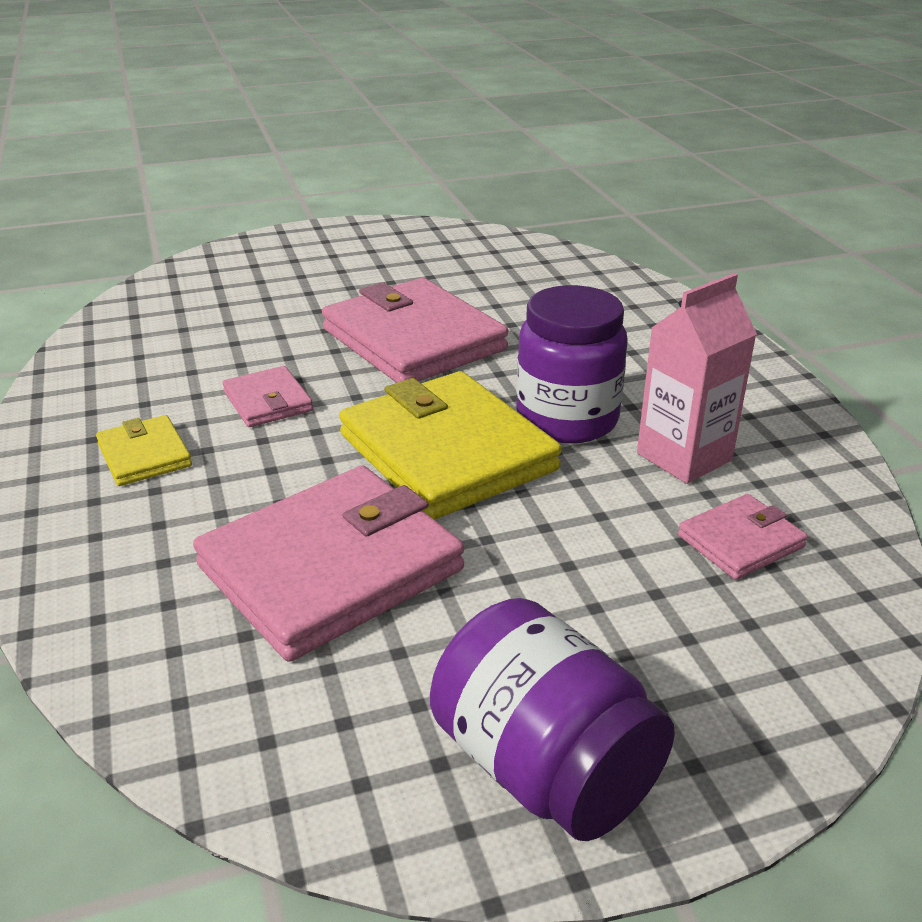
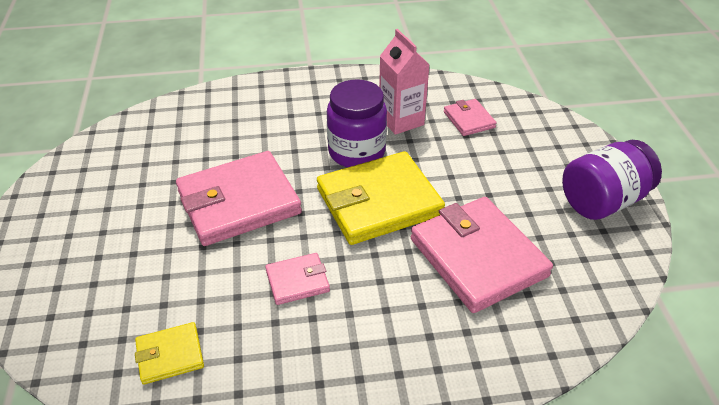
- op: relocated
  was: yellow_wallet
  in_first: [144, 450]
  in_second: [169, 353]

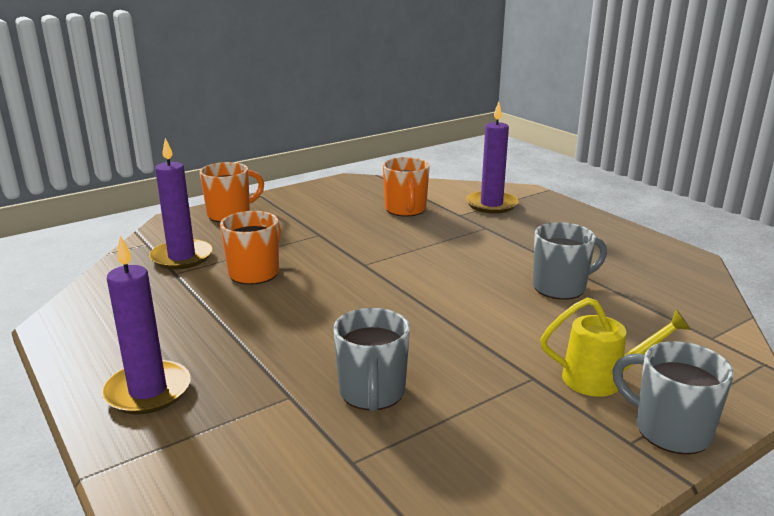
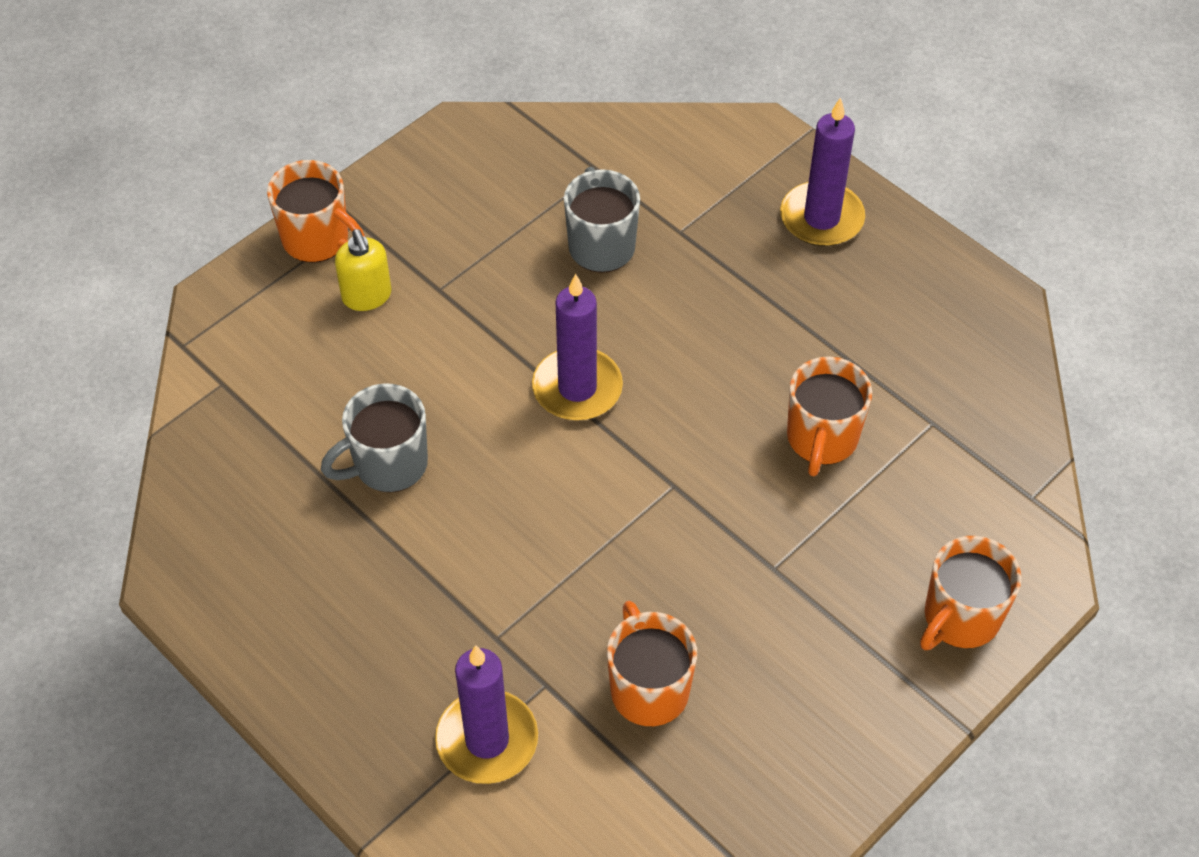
- op: relocated
  was: purple_candle
  in_first: [181, 203]
  in_second: [577, 347]
- op: exchanged
  was: yellow_watering_can
  now: yellow_soap_dispenser
  in_first: [615, 347]
  in_second: [363, 270]
- op: colour
  was: grey_mug
  now: orange_mug
  in_first: [673, 398]
  in_second: [316, 211]

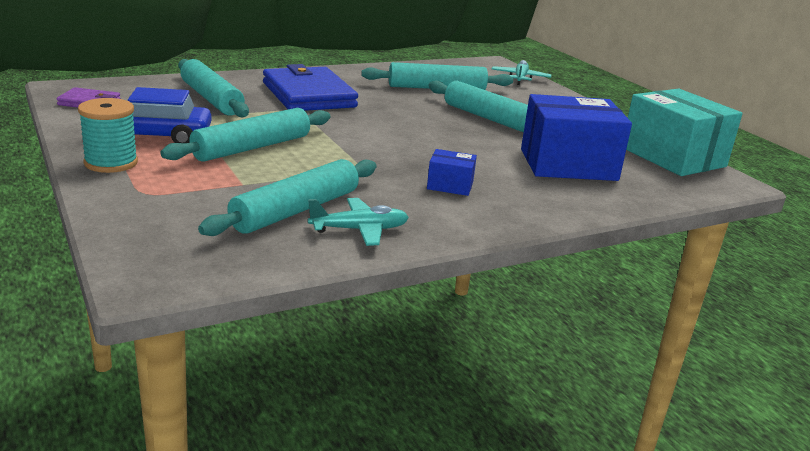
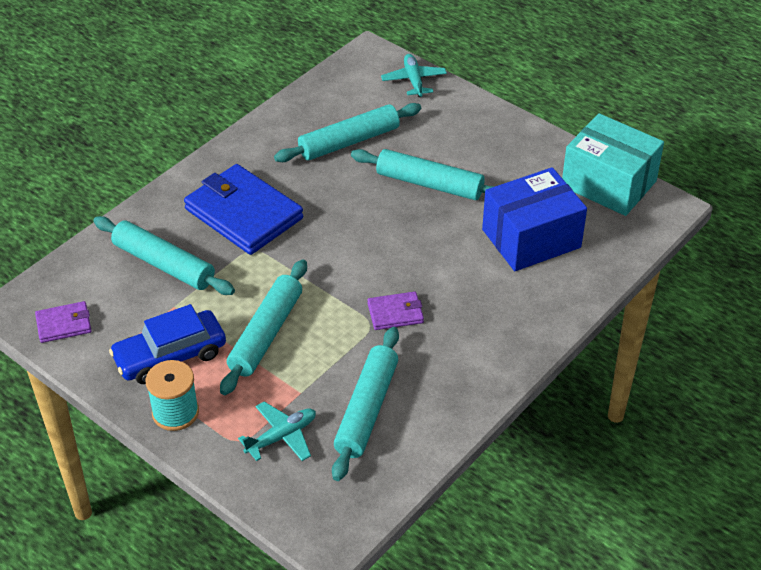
- op: missing
  was: blue_box
  in_first: [452, 172]
- op: relocated
  was: turquoise_plane
  in_first: [358, 222]
  in_second: [277, 431]
- op: appeared
  now: purple_wallet
  in_second: [395, 310]

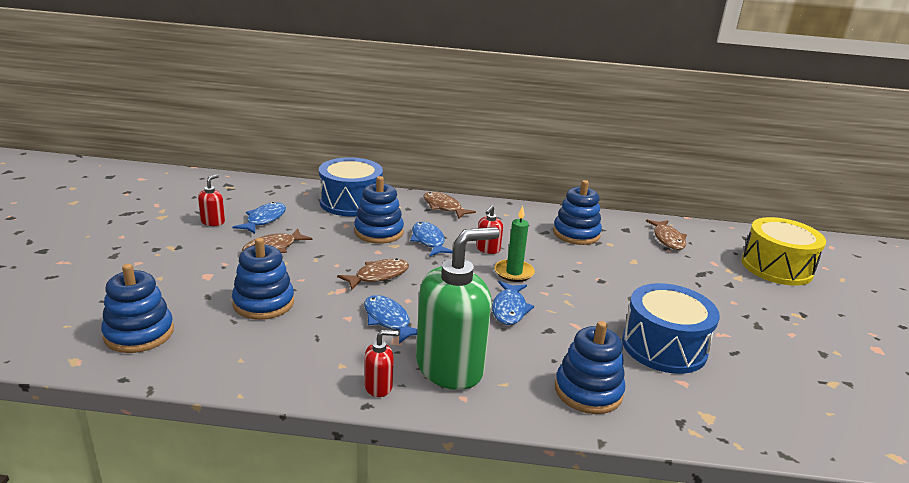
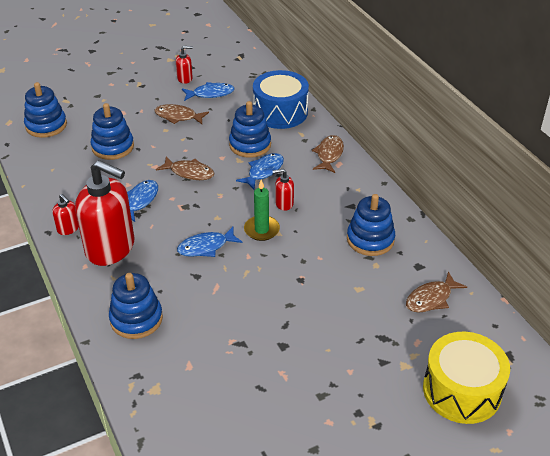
- op: colour
  was: green_soap_dispenser
  now: red_soap_dispenser
  in_first: [458, 308]
  in_second: [105, 213]
- op: missing
  was: blue_drum
  in_first: [671, 328]

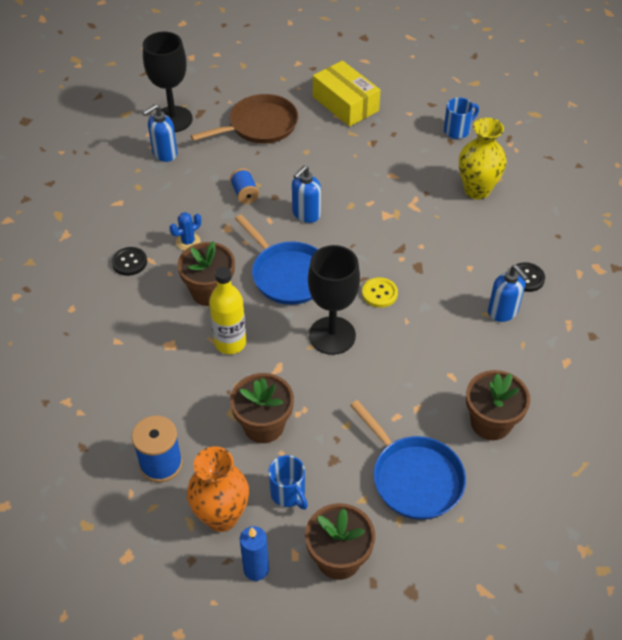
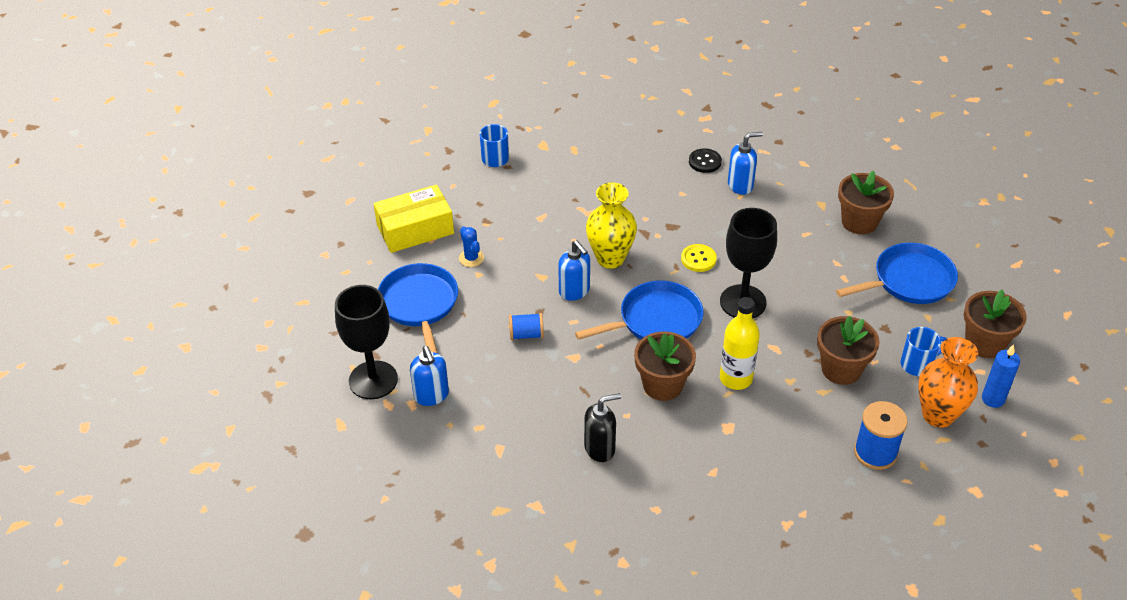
- op: colour
  was: brown_pan
  now: blue_pan
  in_first: [244, 119]
  in_second: [418, 308]
- op: relocated
  was: yellow_vase
  in_first: [483, 158]
  in_second: [611, 225]
- op: relocated
  was: blue_cactus
  in_first: [185, 231]
  in_second: [471, 246]
- op: exchanged
  was: black_button
  now: black_soap_dispenser
  in_first: [129, 261]
  in_second: [602, 427]

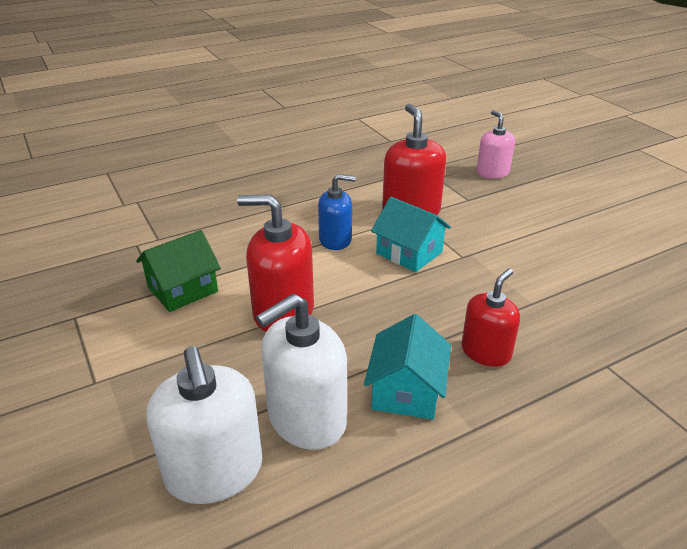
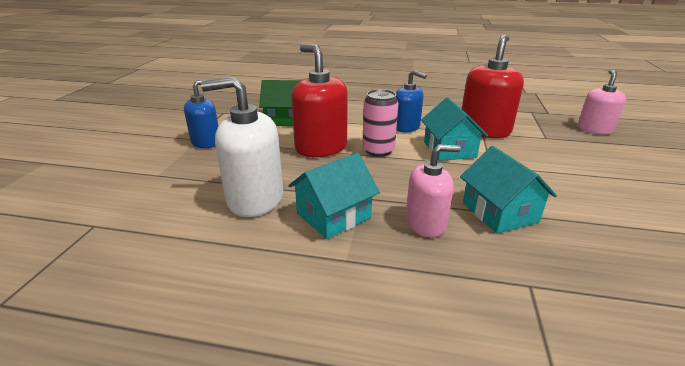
- op: colour
  was: red_soap_dispenser
  now: pink_soap_dispenser
  in_first: [490, 318]
  in_second: [433, 190]
- op: missing
  was: white_soap_dispenser
  in_first: [204, 425]
- op: appeared
  now: blue_soap_dispenser
  in_second: [201, 114]
- op: appeared
  now: pink_can
  in_second: [380, 123]
- op: appeared
  now: turquoise_house
  in_second: [508, 190]

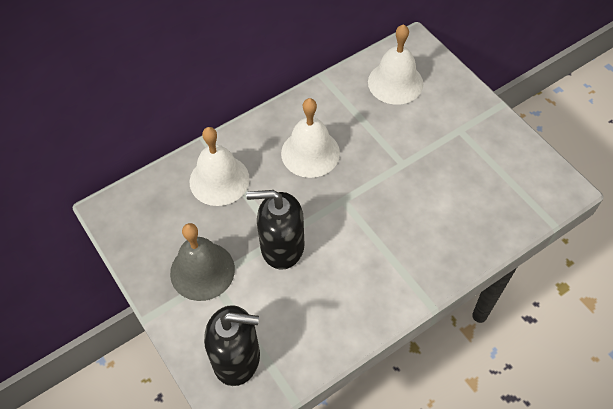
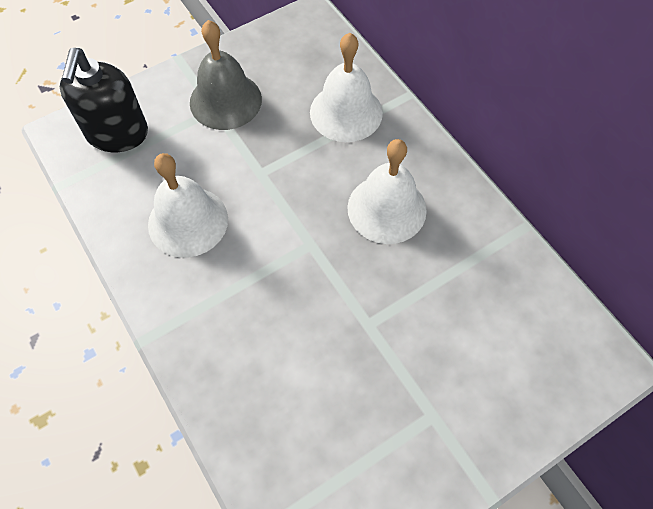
- op: relocated
  was: white_bell
  in_first: [395, 64]
  in_second: [188, 205]
- op: missing
  was: black_soap_dispenser
  in_first: [275, 230]

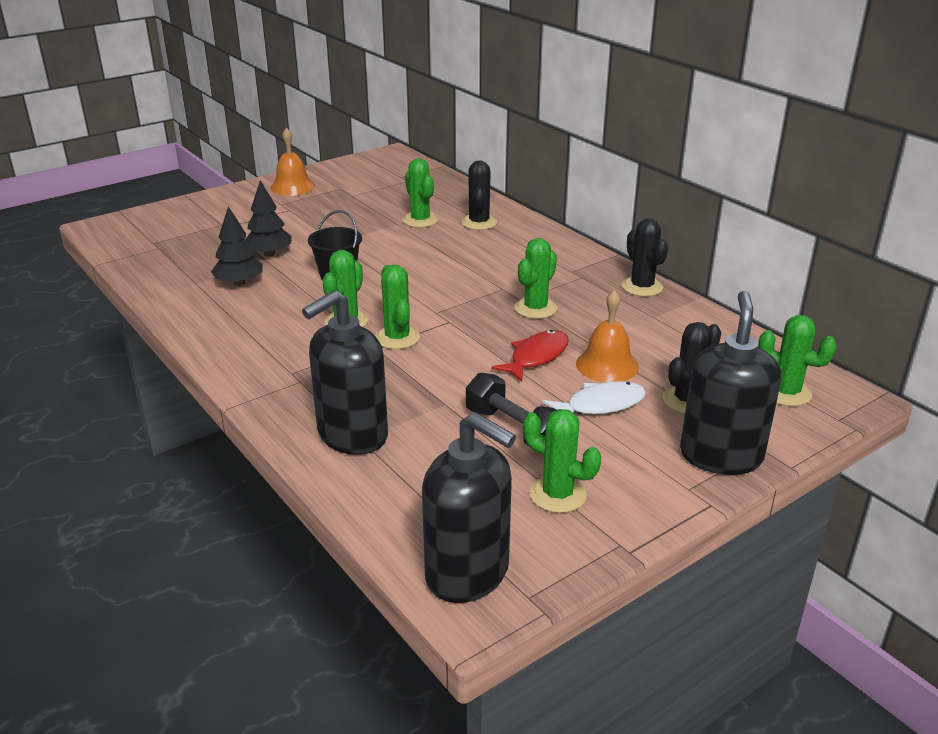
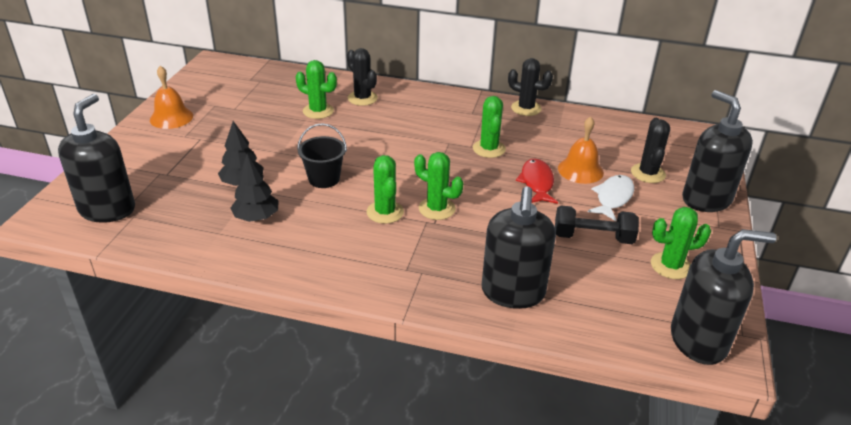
- op: missing
  was: green_cactus
  in_first: [797, 360]
- op: appeared
  now: black_soap_dispenser
  in_second: [96, 158]

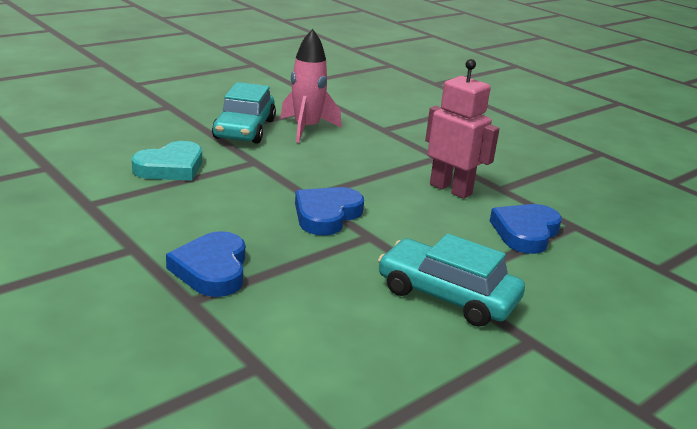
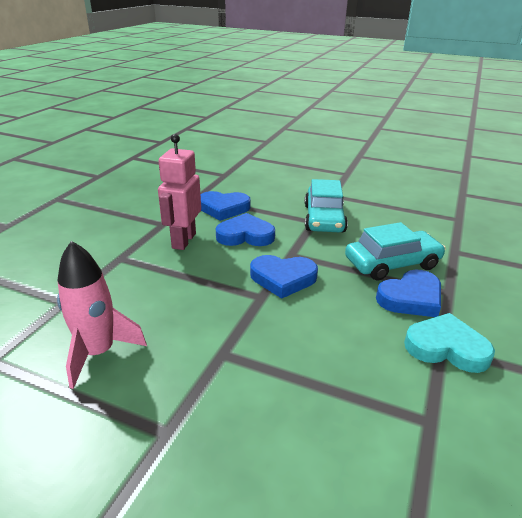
- op: relocated
  was: turquoise_car
  in_first: [244, 113]
  in_second: [395, 251]
- op: relocated
  was: turquoise_heart
  in_first: [167, 161]
  in_second: [449, 343]
- op: appeared
  now: blue_heart
  in_second: [245, 229]

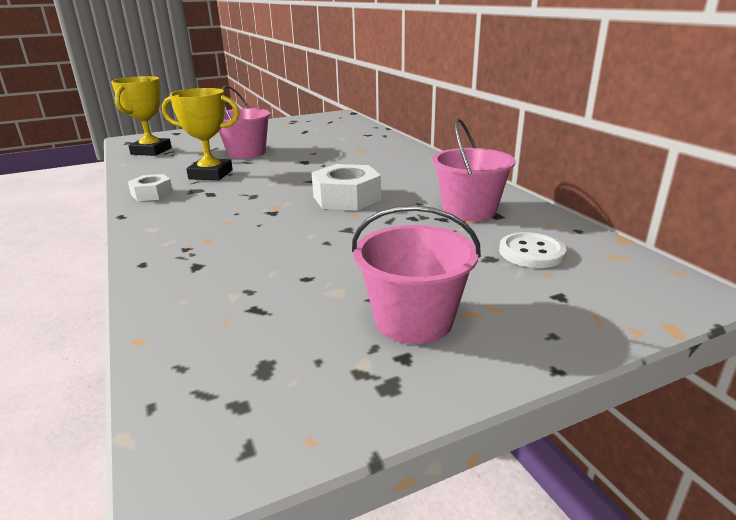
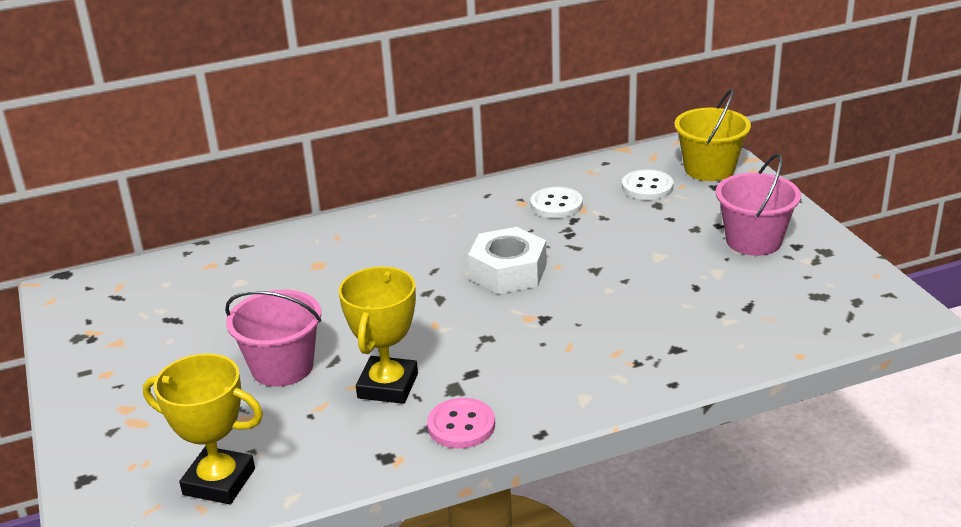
- op: exchanged
  was: pink_bucket
  now: white_button
  in_first: [474, 169]
  in_second: [556, 202]
- op: exchanged
  was: white_nut
  now: pink_button
  in_first: [150, 187]
  in_second: [461, 423]
- op: appeared
  now: yellow_bucket
  in_second: [712, 135]

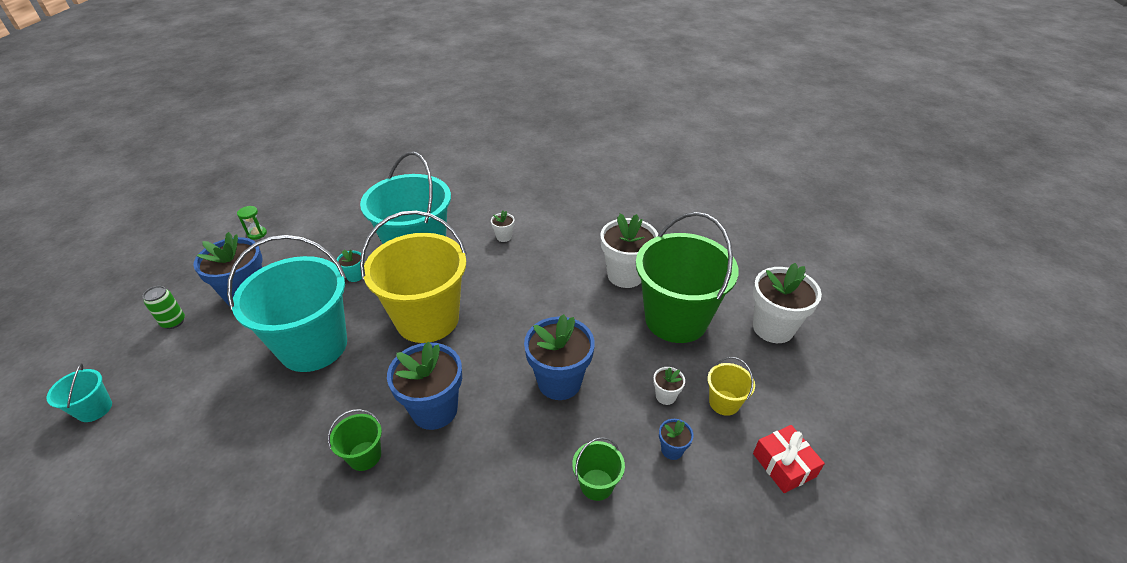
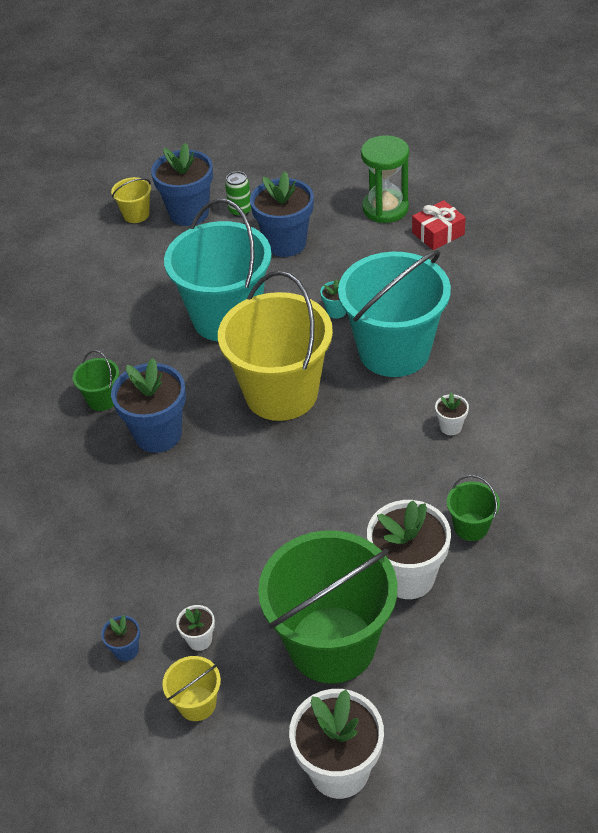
- op: size
  was: green_hourglass
  in_first: [252, 223]
  in_second: [385, 179]
  ratio: 2.13
- op: relocated
  was: blue_flower_pot
  in_first: [559, 357]
  in_second: [182, 184]
- op: colour
  was: turquoise_bucket
  now: yellow_bucket
  in_first: [79, 392]
  in_second: [131, 200]
- op: relocated
  was: red_gift
  in_first: [789, 459]
  in_second: [439, 225]
- op: relocated
  was: green_bucket
  in_first: [598, 469]
  in_second: [473, 508]

